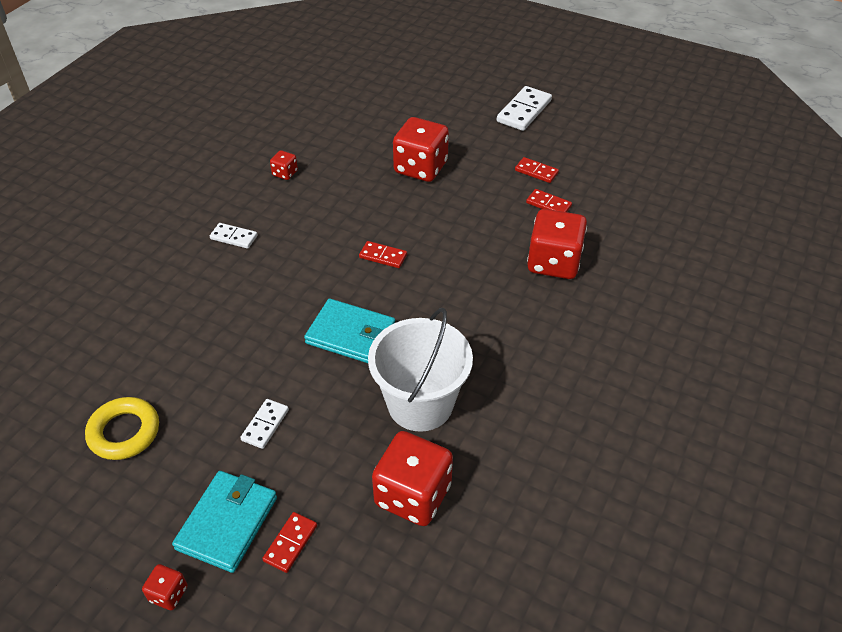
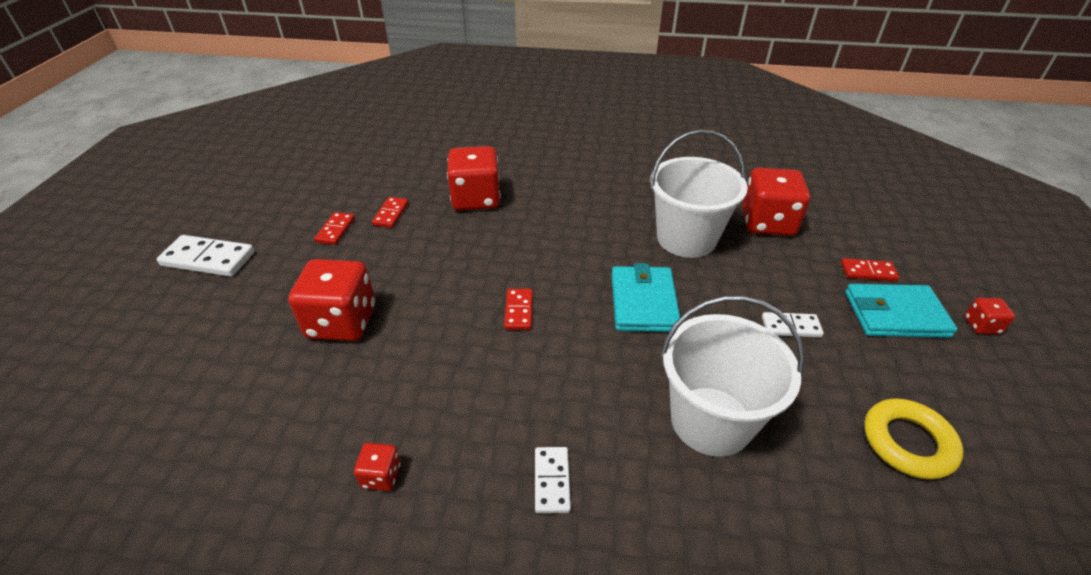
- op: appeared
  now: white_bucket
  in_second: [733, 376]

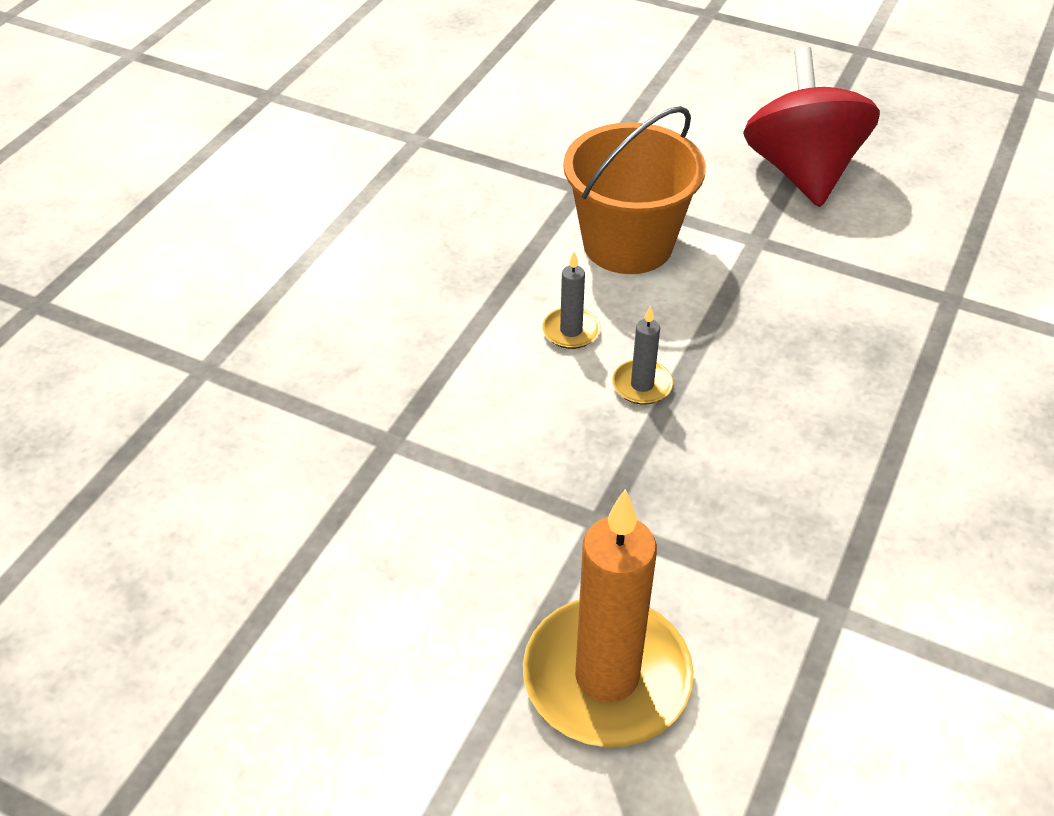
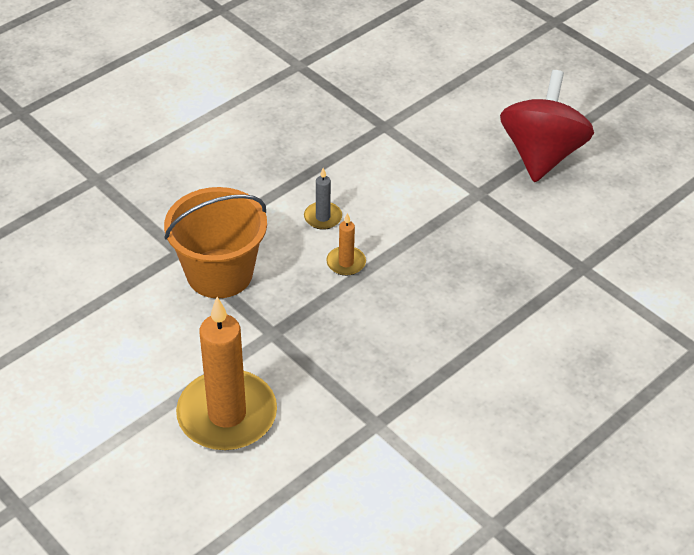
- op: relocated
  was: orange_bucket
  in_first: [634, 190]
  in_second: [215, 242]
- op: colour
  was: grey_candle
  now: orange_candle
  in_first: [642, 355]
  in_second: [346, 244]

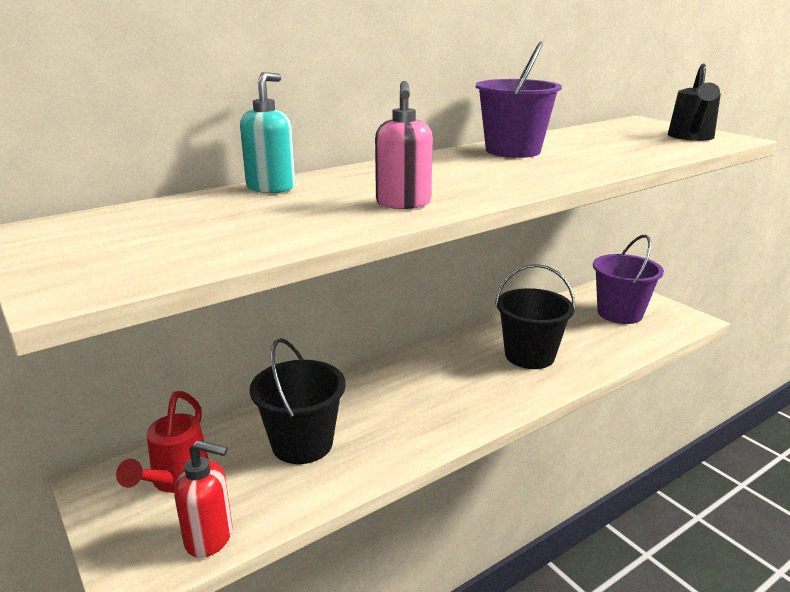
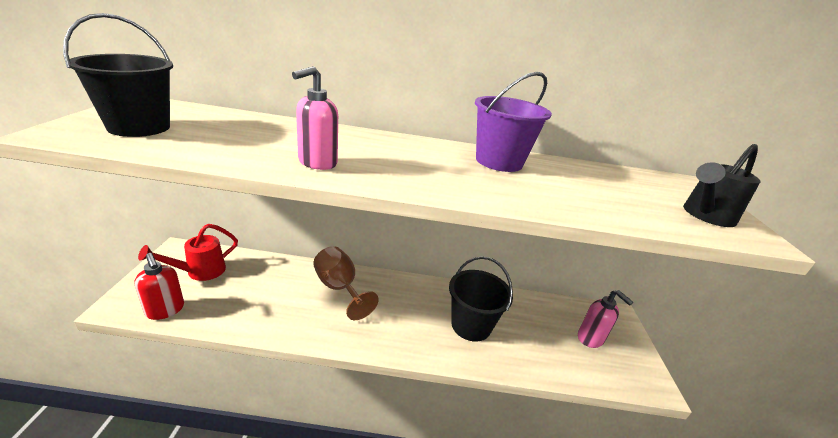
- op: missing
  was: turquoise_soap_dispenser
  in_first: [267, 132]
- op: exchanged
  was: purple_bucket
  now: pink_soap_dispenser
  in_first: [628, 279]
  in_second: [605, 319]
- op: relocated
  was: black_bucket
  in_first: [297, 401]
  in_second: [118, 75]
- op: appeared
  now: brown_goblet
  in_second: [346, 283]

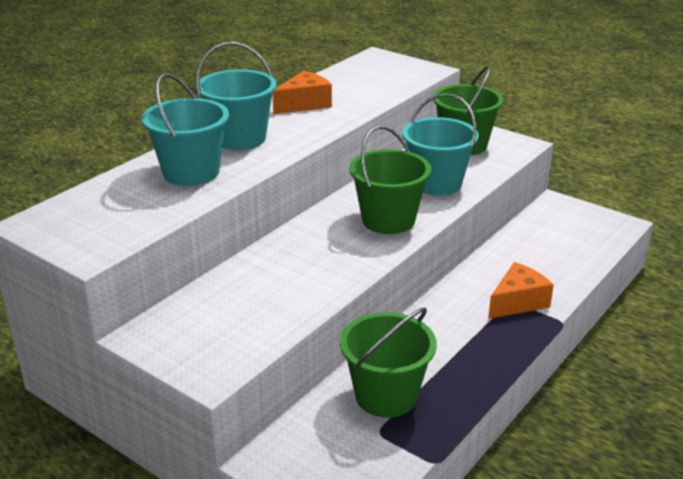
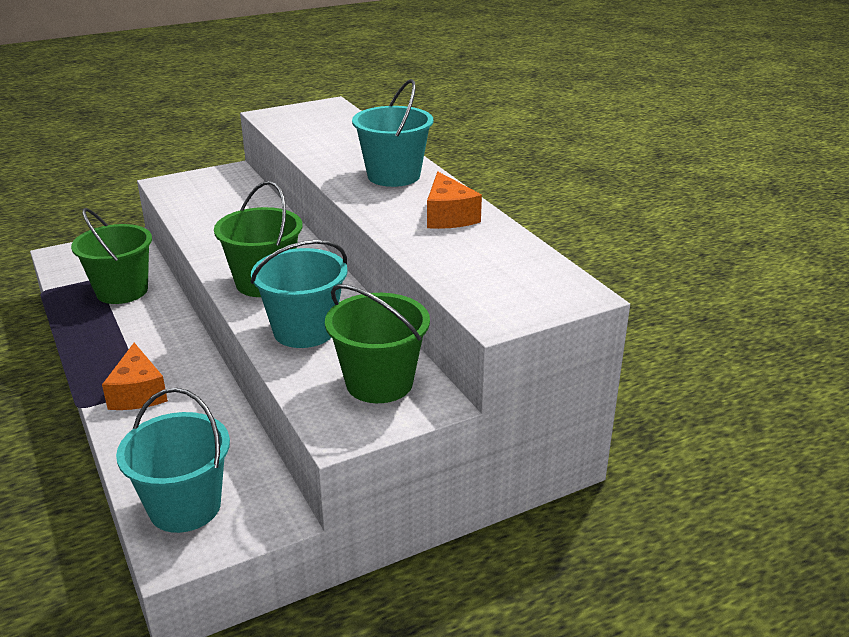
- op: relocated
  was: turquoise_bucket
  in_first: [185, 129]
  in_second: [173, 460]

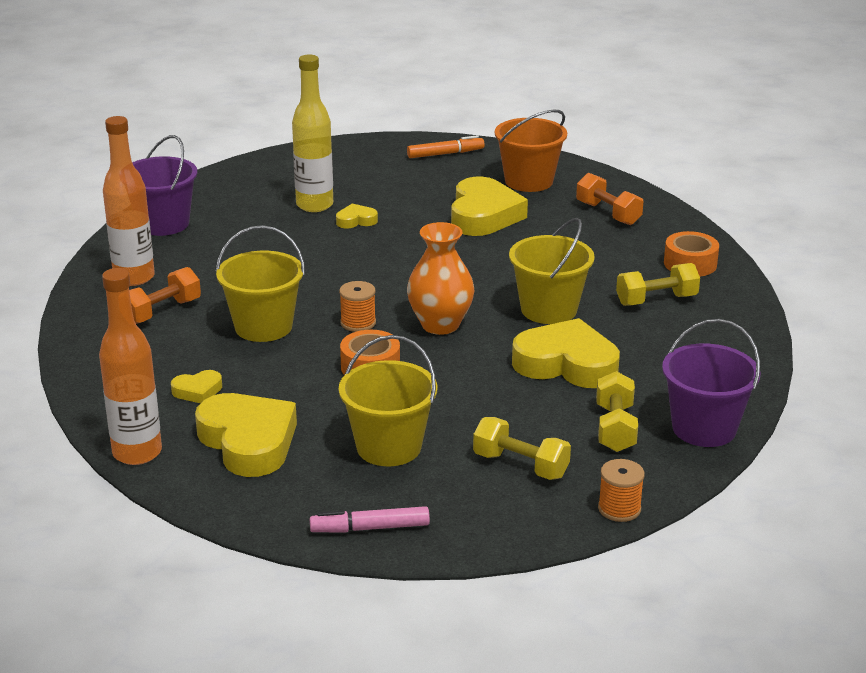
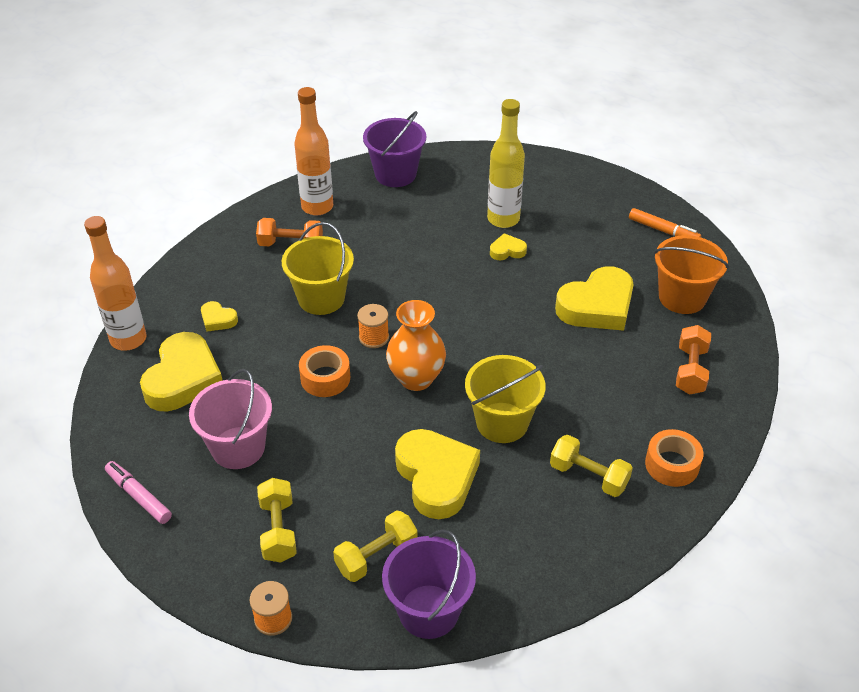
- op: spun
  was: yellow_heart
  in_first: [357, 215]
  in_second: [508, 246]
  clockwise: -45
- op: colour
  was: yellow_bucket
  now: pink_bucket
  in_first: [388, 400]
  in_second: [230, 419]

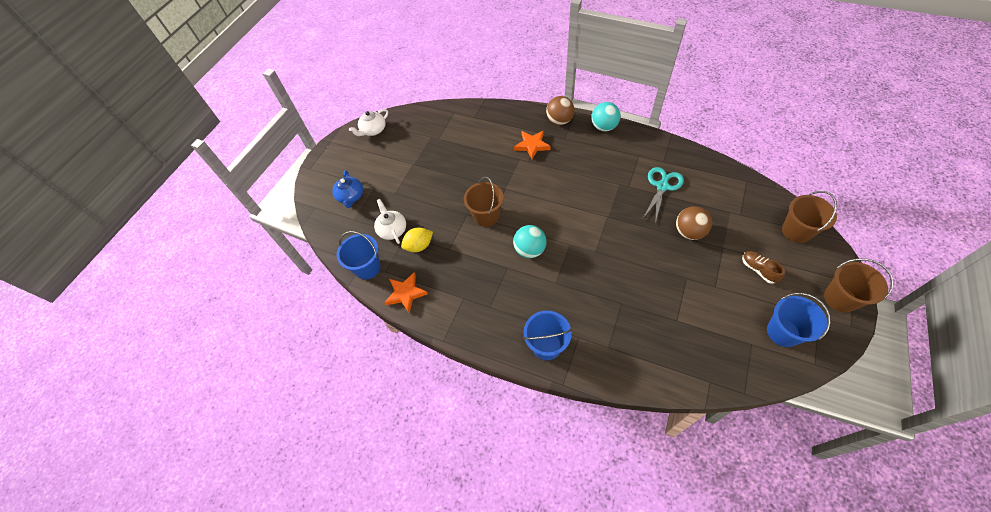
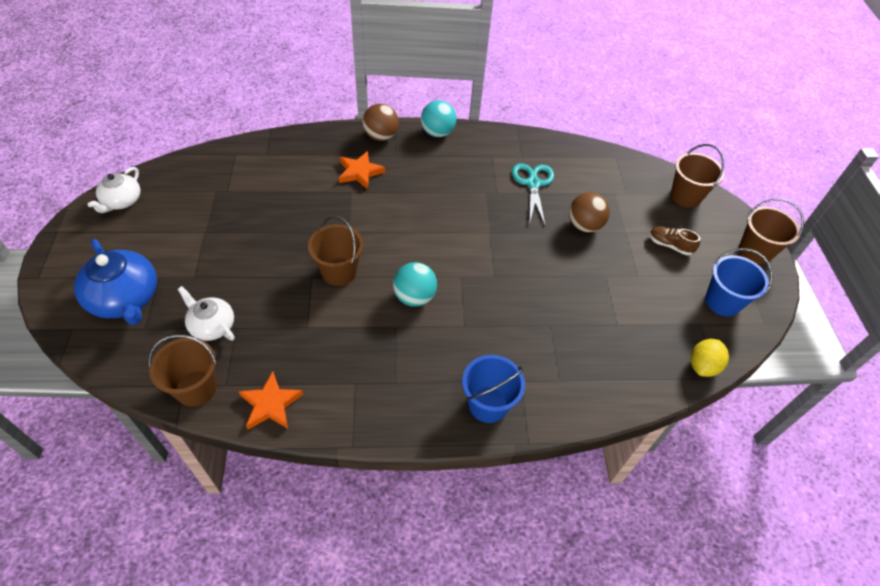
- op: size
  was: blue_teapot
  in_first: [347, 189]
  in_second: [115, 282]
  ratio: 1.63
- op: relocated
  was: yellow_lemon
  in_first: [417, 239]
  in_second: [709, 358]
- op: colour
  was: blue_bucket
  now: brown_bucket
  in_first: [359, 255]
  in_second: [182, 370]

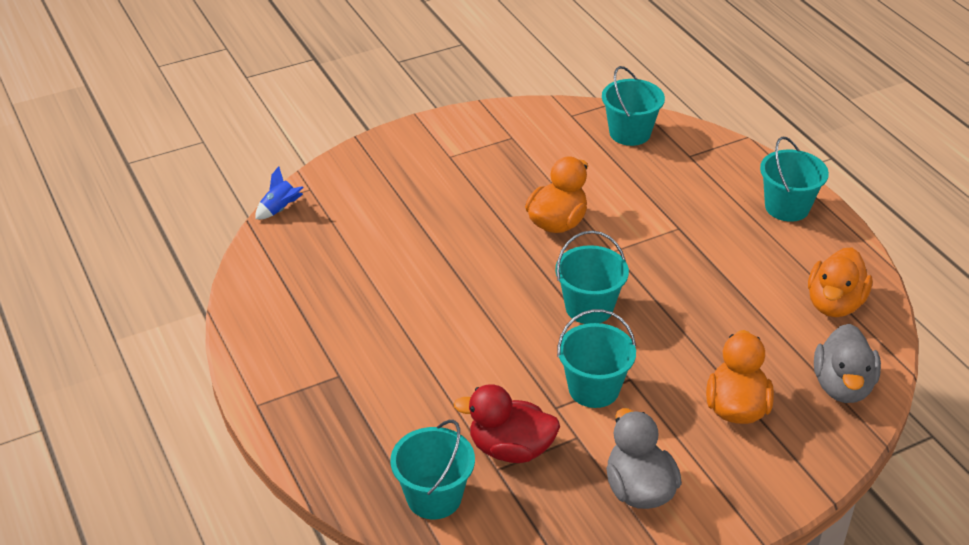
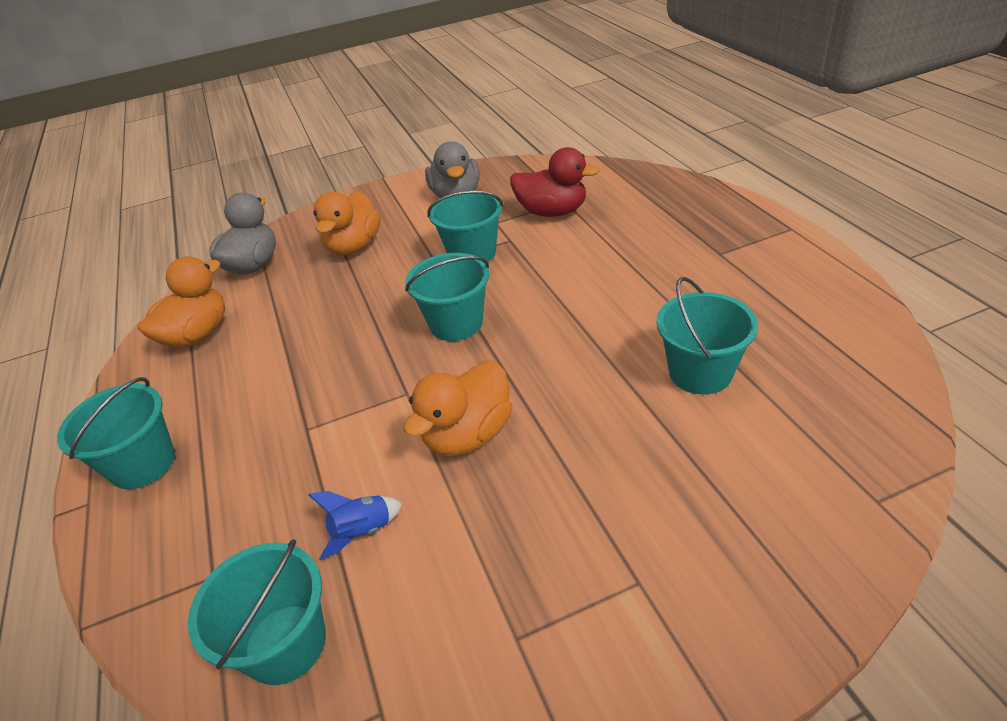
- op: relocated
  was: blue_rocket
  in_first: [279, 192]
  in_second: [355, 525]
- op: relocated
  was: turquoise_bucket
  in_first: [432, 469]
  in_second: [707, 336]

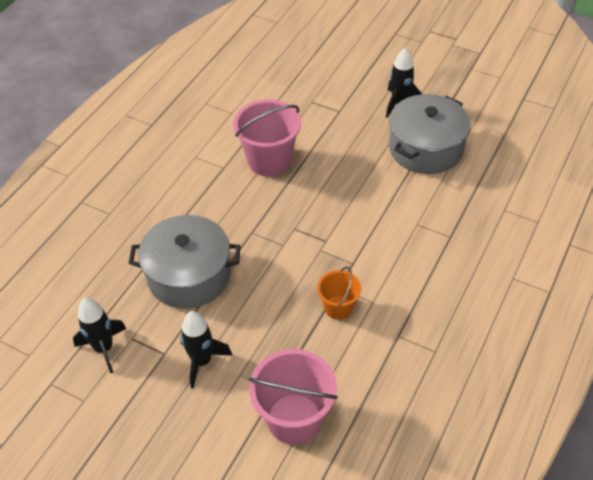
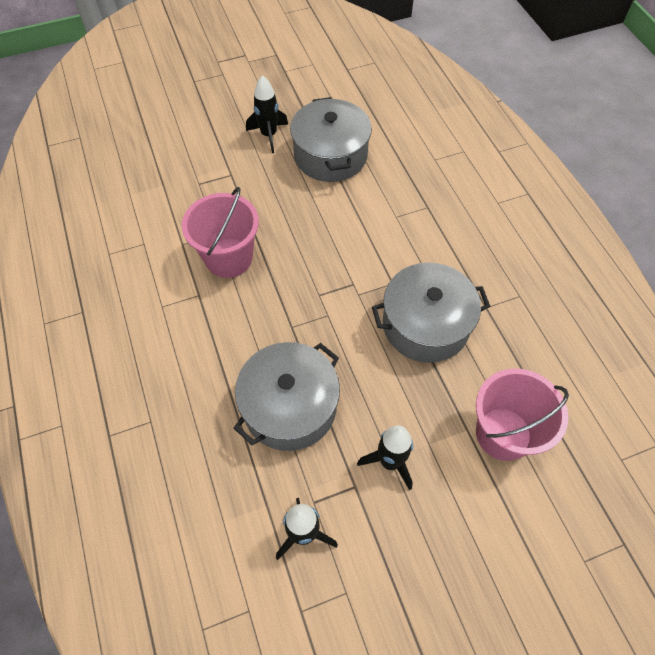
- op: exchanged
  was: orange_bucket
  now: grey_pot
  in_first: [339, 293]
  in_second: [431, 313]

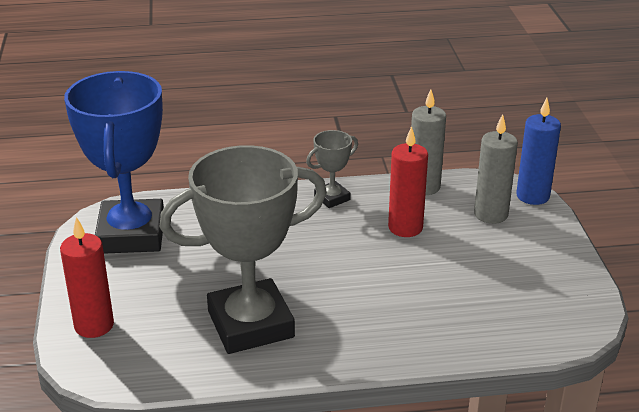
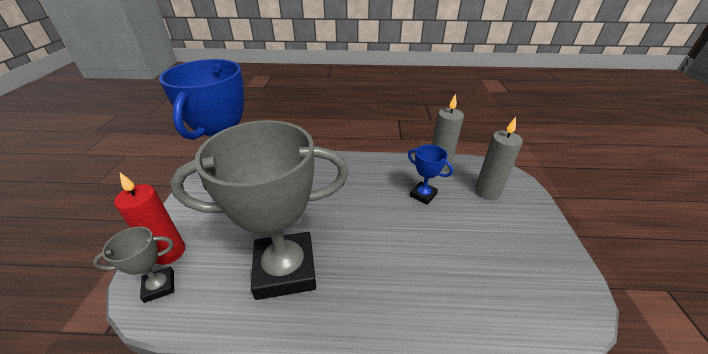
- op: missing
  was: blue_candle
  in_first: [538, 151]
- op: exchanged
  was: red_candle
  now: blue_trophy
  in_first: [408, 181]
  in_second: [430, 174]
- op: relocated
  was: grey_trophy
  in_first: [332, 169]
  in_second: [133, 265]

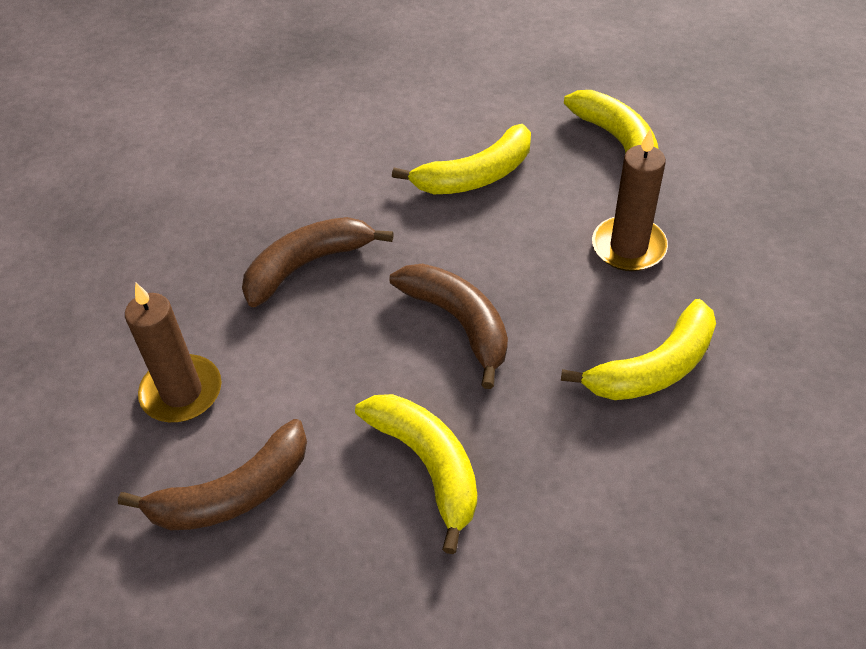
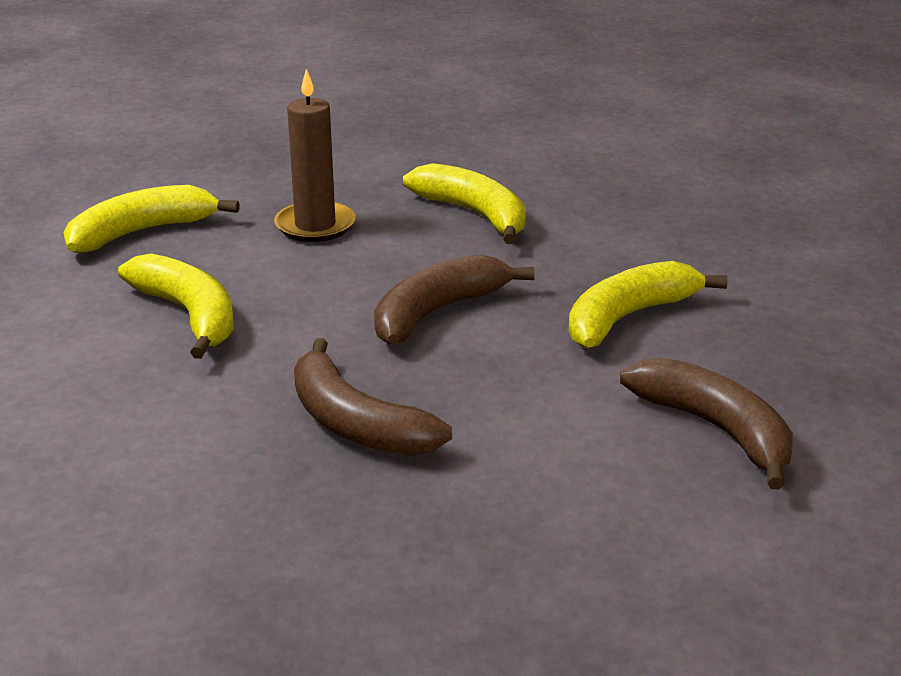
- op: missing
  was: brown_candle
  in_first: [173, 352]

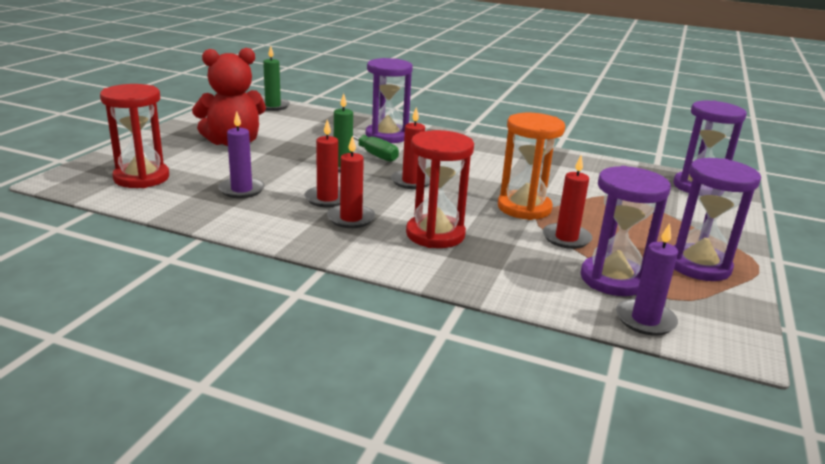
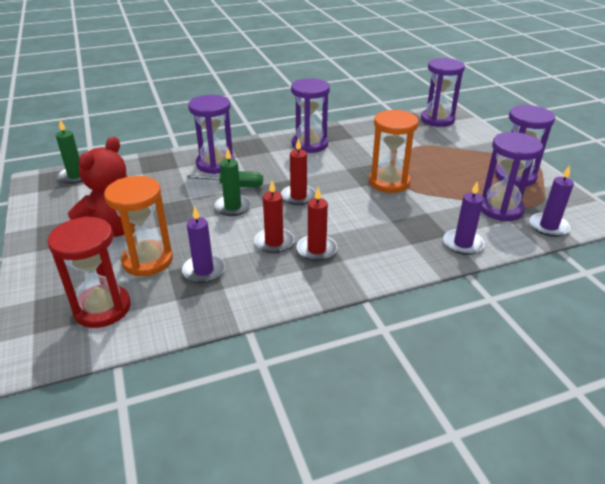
- op: missing
  was: red_hourglass
  in_first: [440, 189]
- op: missing
  was: red_candle
  in_first: [567, 202]
- op: appeared
  now: purple_hourglass
  in_second: [310, 115]
- op: appeared
  now: orange_hourglass
  in_second: [138, 226]
- op: appeared
  now: purple_candle
  in_second: [464, 218]

